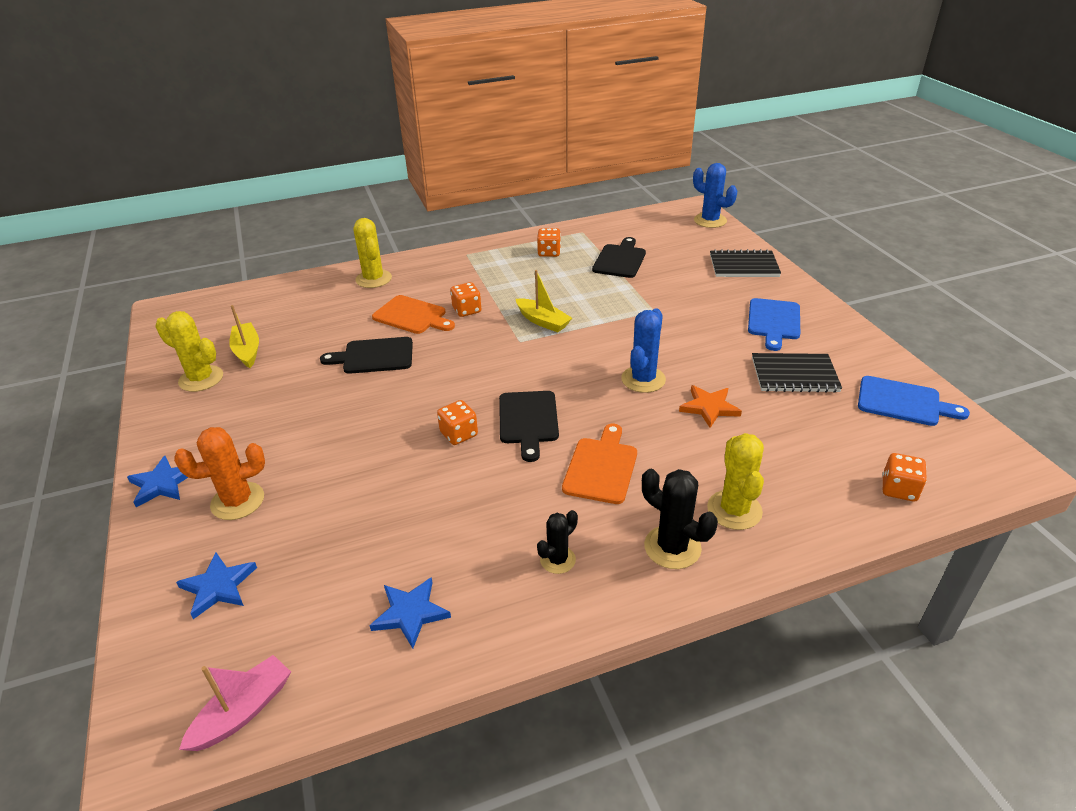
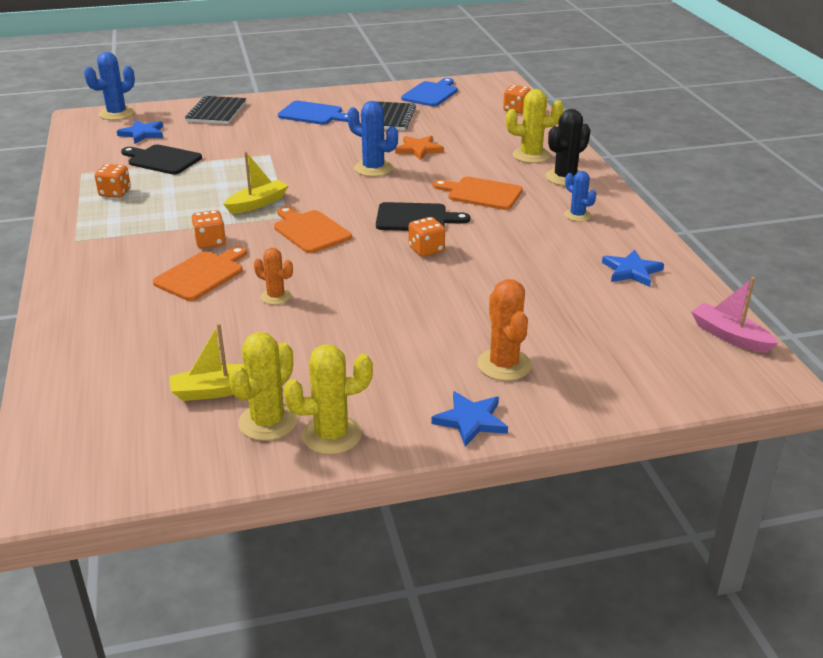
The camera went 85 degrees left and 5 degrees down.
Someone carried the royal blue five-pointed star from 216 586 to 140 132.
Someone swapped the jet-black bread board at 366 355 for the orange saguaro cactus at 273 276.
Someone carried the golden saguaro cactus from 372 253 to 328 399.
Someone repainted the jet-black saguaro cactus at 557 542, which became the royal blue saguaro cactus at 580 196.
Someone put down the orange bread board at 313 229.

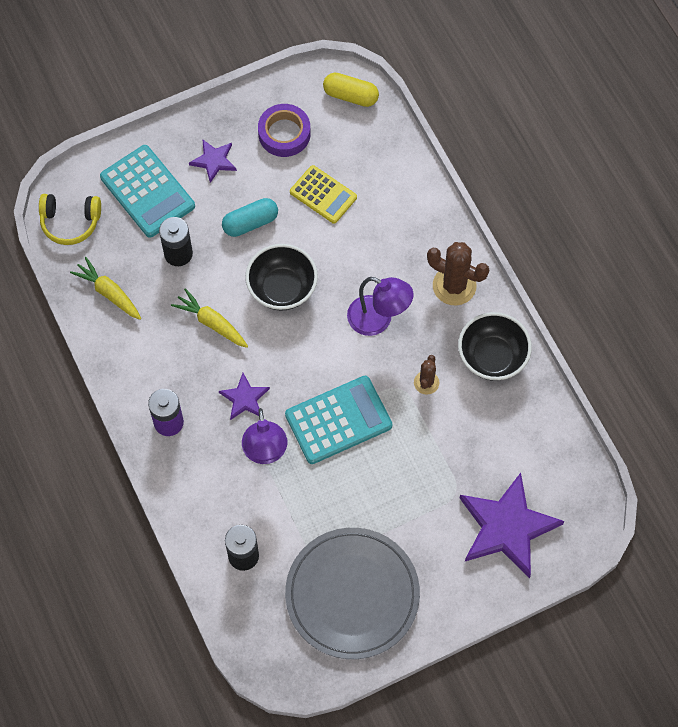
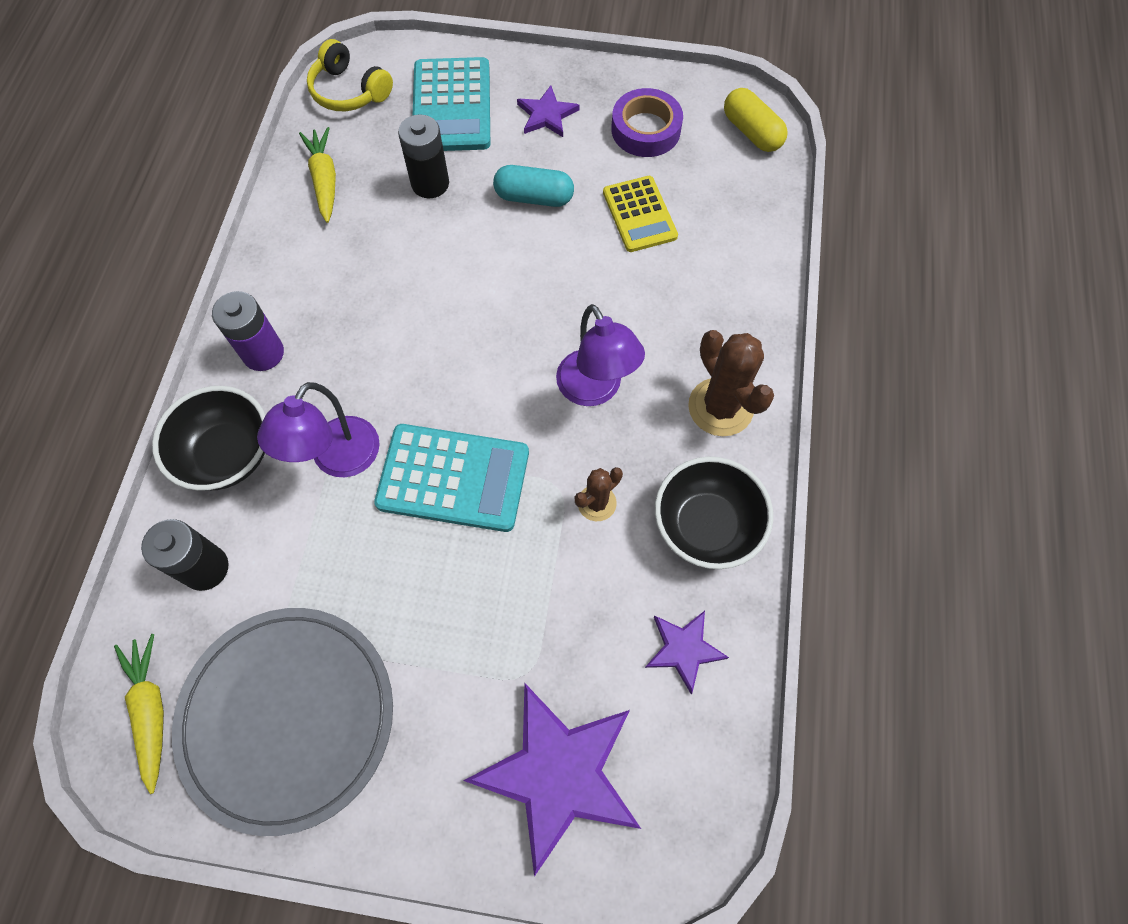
The camera went 35 degrees right and 0 degrees up.
Someone carried the golden root vegetable from 209 318 to 139 714.
Someone carried the purple five-pointed star from 244 396 to 687 652.
Someone carried the jet-black bowl from 281 277 to 209 438.

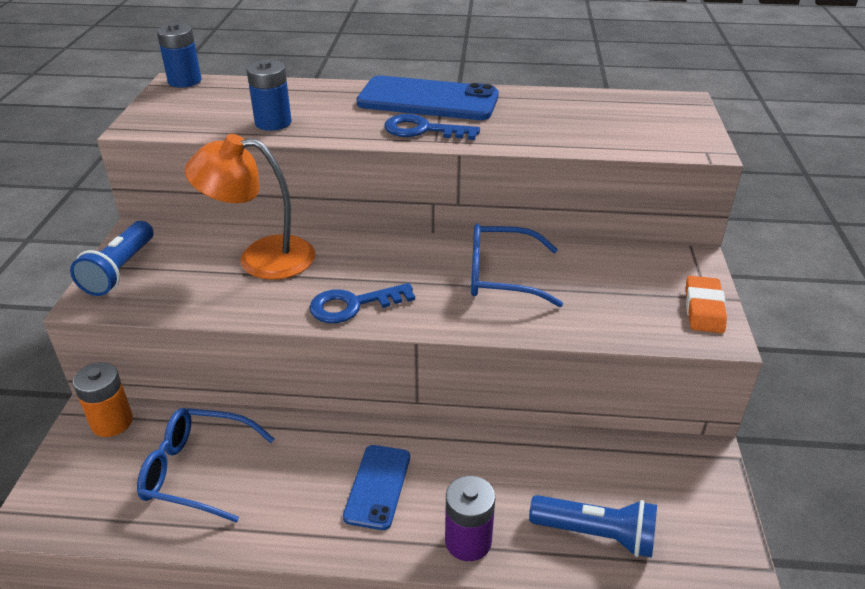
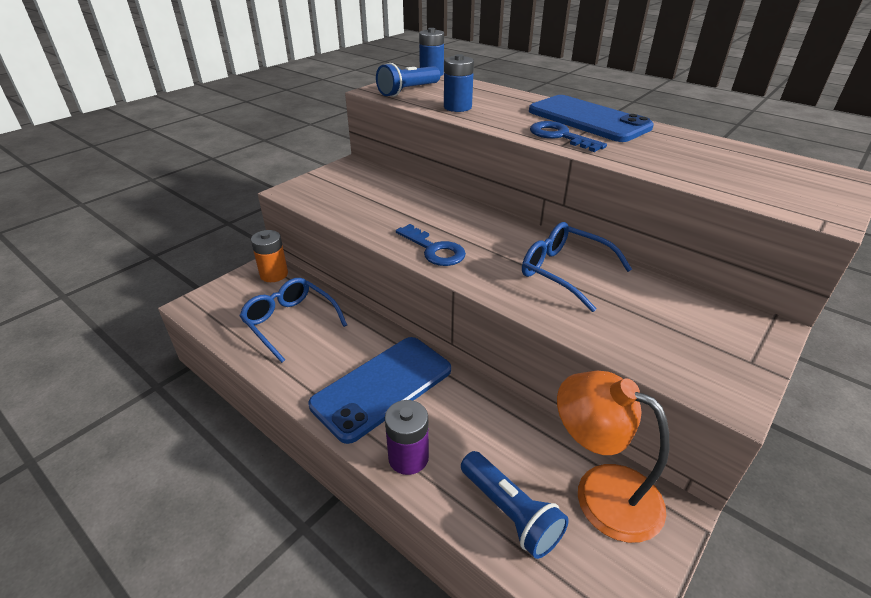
The camera went 35 degrees right and 0 degrees up.
Someone carried the royal blue torch from 111 258 to 408 80.
Someone carried the orange desk lamp from 250 207 to 613 457.
Someone rotated the royal blue door key at 362 303 by 150 degrees counterclockwise.
Someone scaled the royal blue smartphone at 376 487 by 1.77.
Someone took away the orange gum eraser at 706 304.

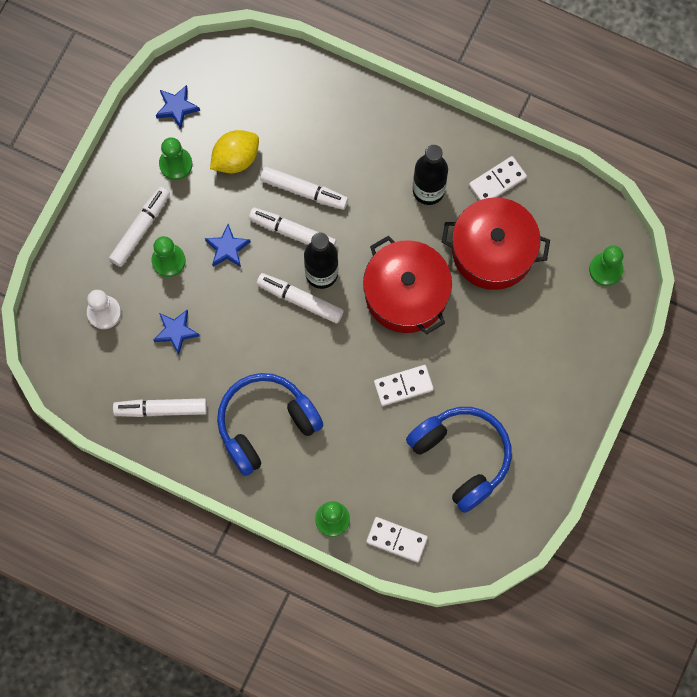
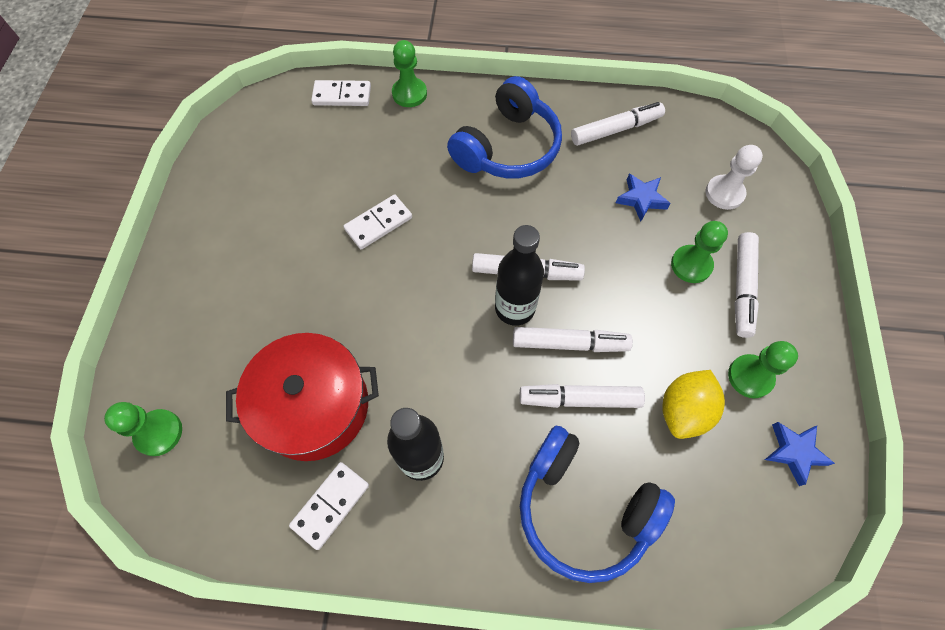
The camera went 160 degrees right and 10 degrees down.
Someone took away the royal blue five-pointed star at 228 245.
Someone took away the scarlet cooking pot at 407 284.
Someone carried the royal blue headphones from 459 460 to 597 504.

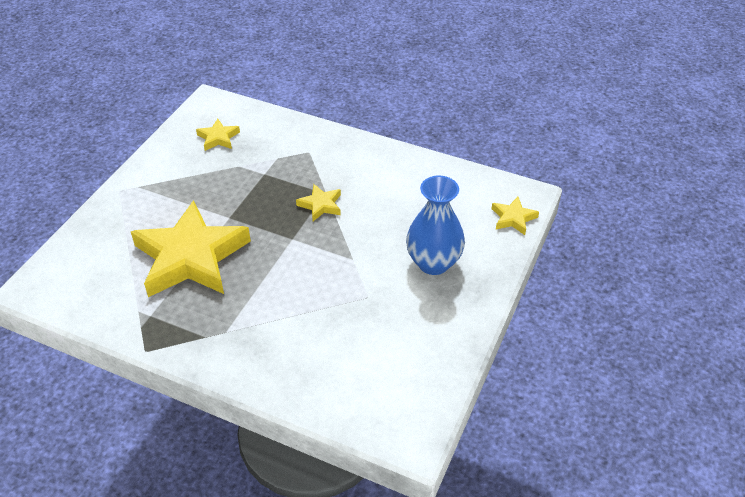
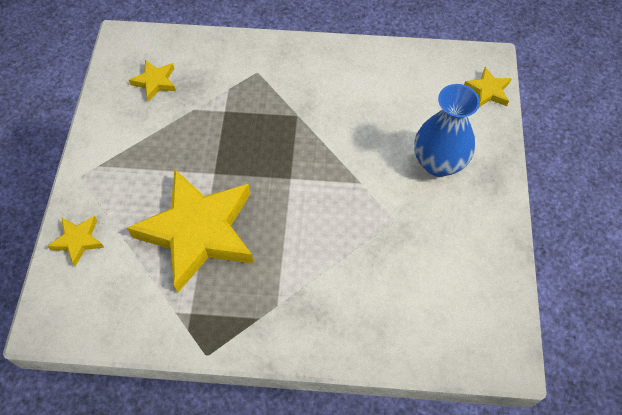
The camera went 20 degrees left and 15 degrees up.
Someone carried the golden five-pointed star from 318 202 to 75 241.

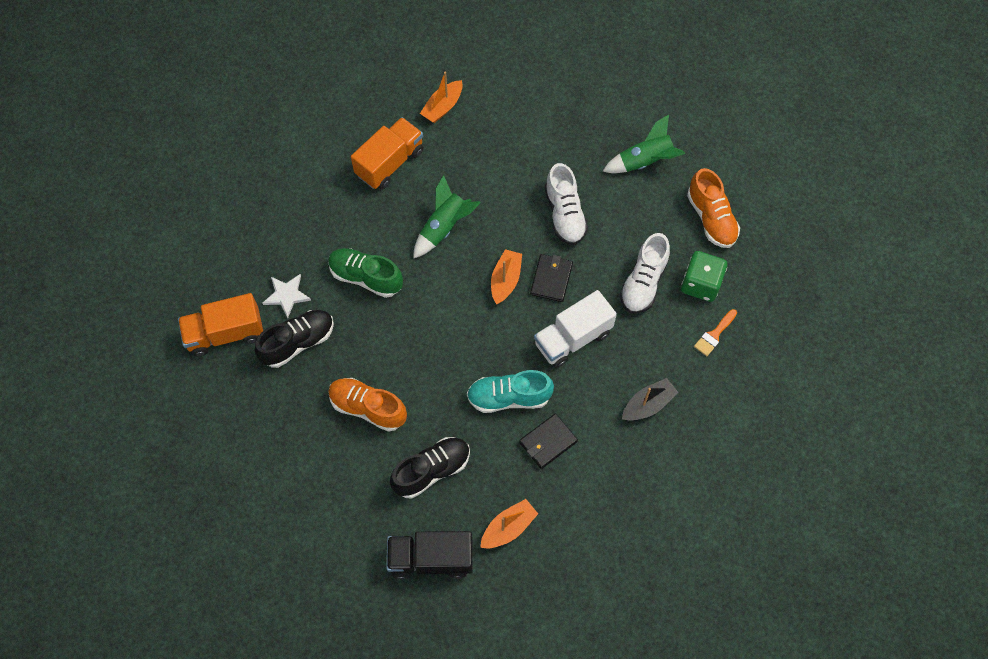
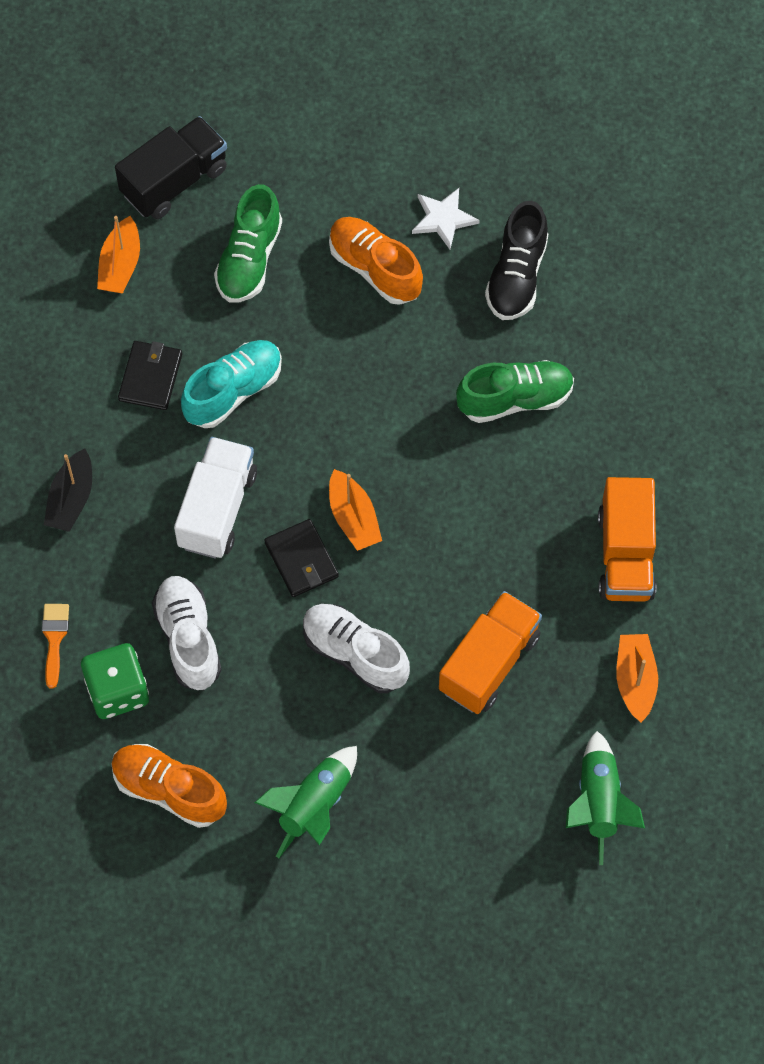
The camera went 140 degrees right and 0 degrees up.
Someone carried the orange truck from 220 325 to 490 652.
Someone carried the white five-pointed star from 286 296 to 446 218.
Someone rotated the orange lace-up shoe at 367 405 by 120 degrees counterclockwise.
Someone repainted the jet-black lace-up shoe at 430 468, which became the emerald lace-up shoe at 248 243.
Someone carried the emerald toy rocket from 447 216 to 605 798.

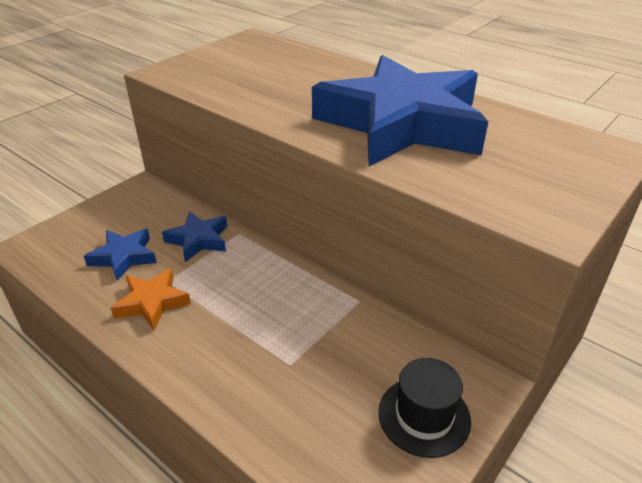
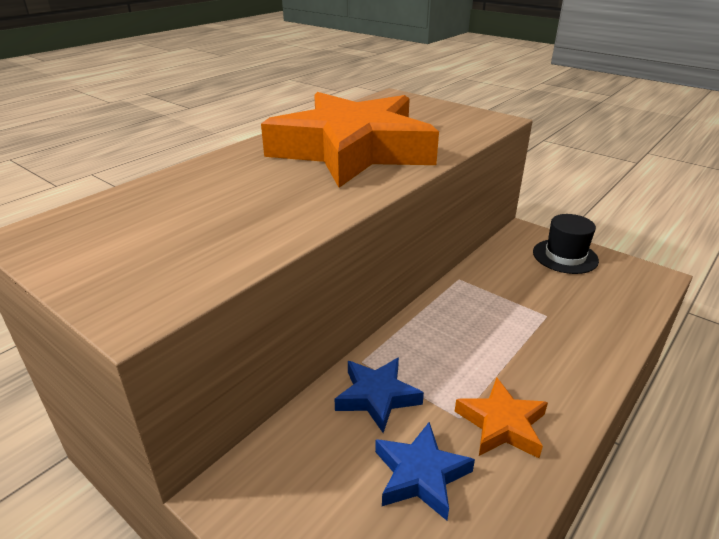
The camera went 90 degrees left and 5 degrees down.
Someone repainted the royal blue five-pointed star at 400 110, which became the orange five-pointed star at 350 140.

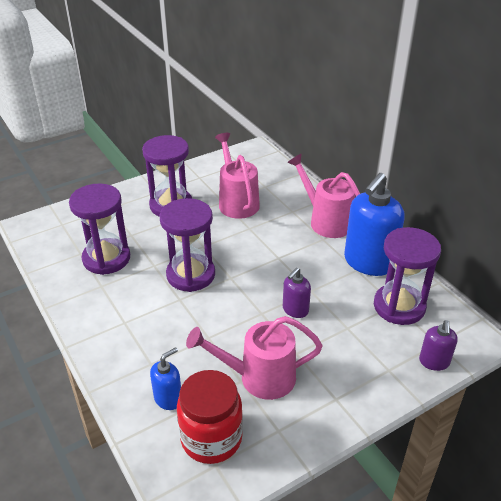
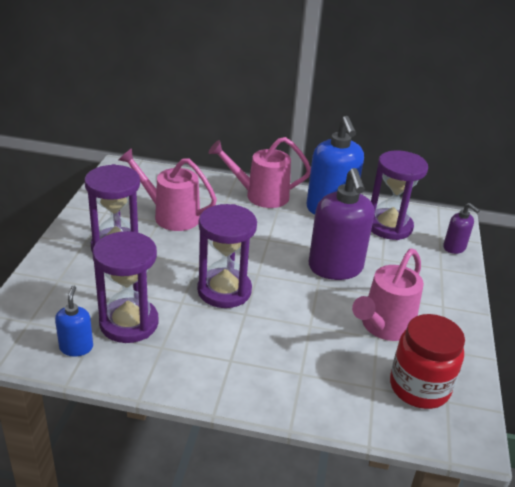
The camera went 50 degrees left and 5 degrees down.
Someone carried the royal blue soap pump from 165 378 to 74 321.
Someone scaled the purple soap pump at 297 293 by 2.02.

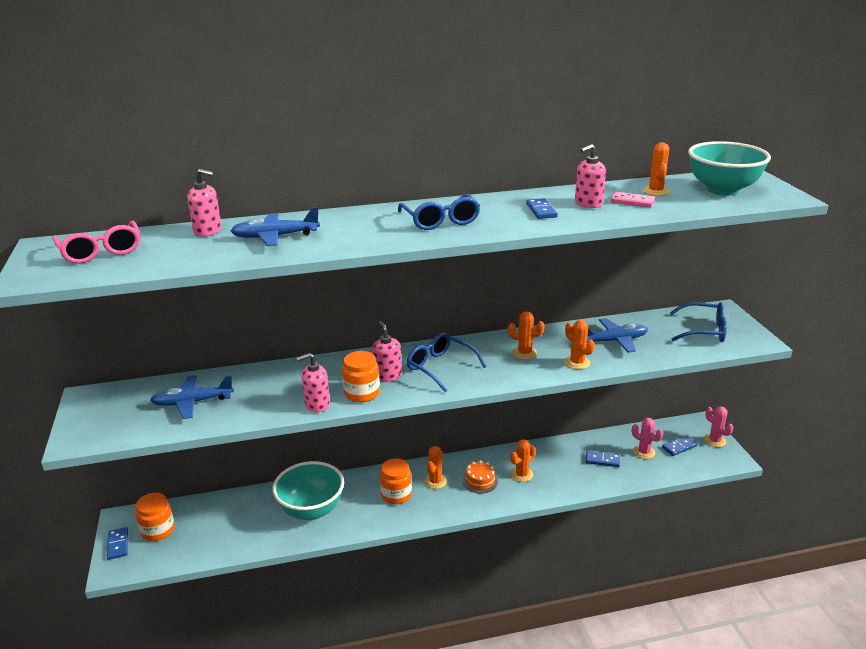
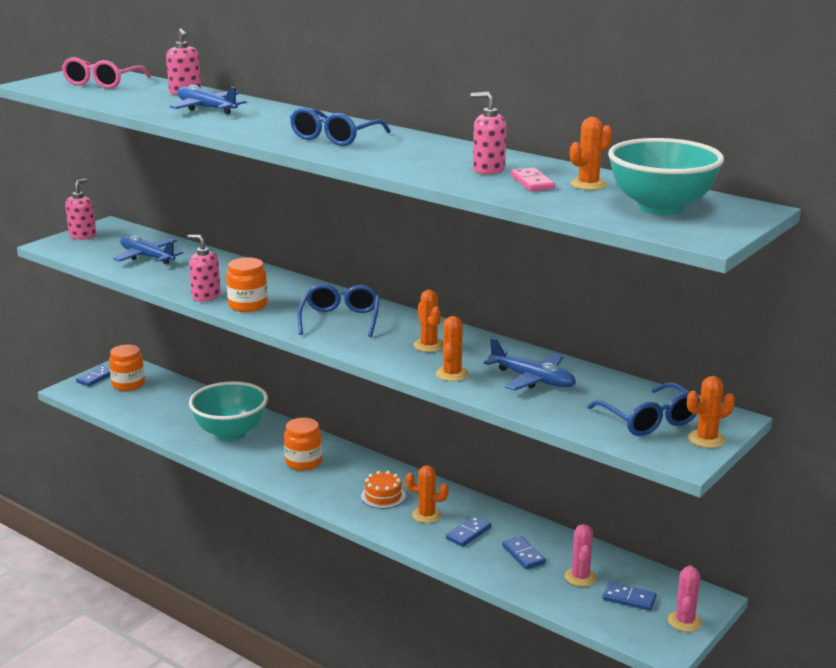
The camera went 50 degrees right and 5 degrees down.
Someone carried the rose-pink soap pump from 387 351 to 80 209.
Someone carried the orange saguaro cactus from 435 467 to 711 412.
Someone carried the royal blue domino tile from 542 208 to 468 531.

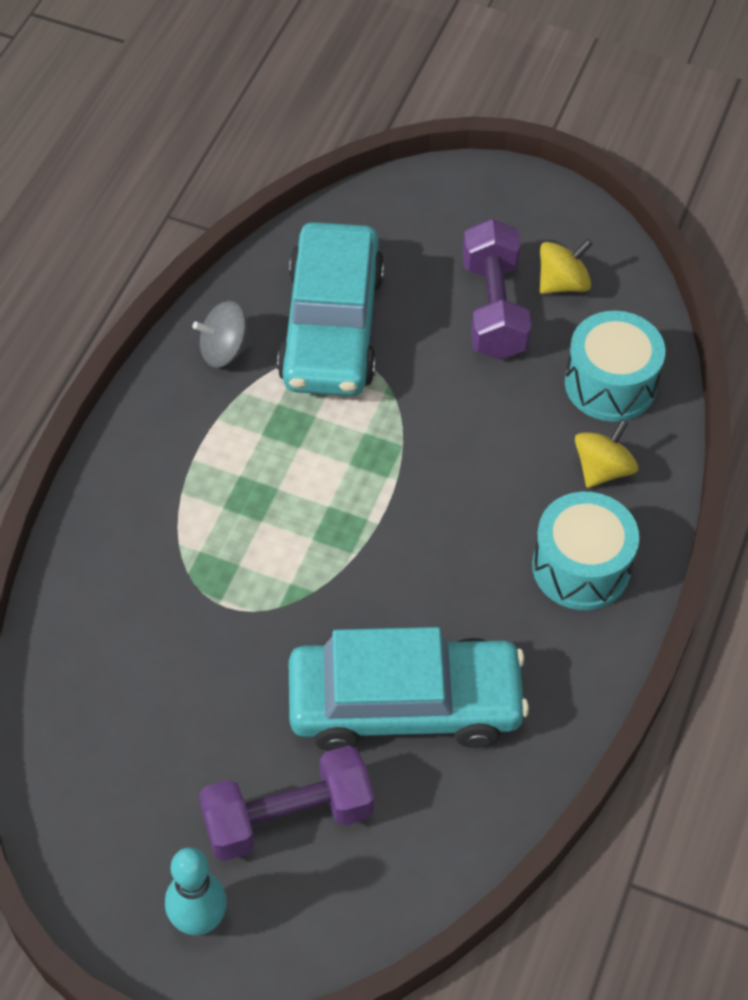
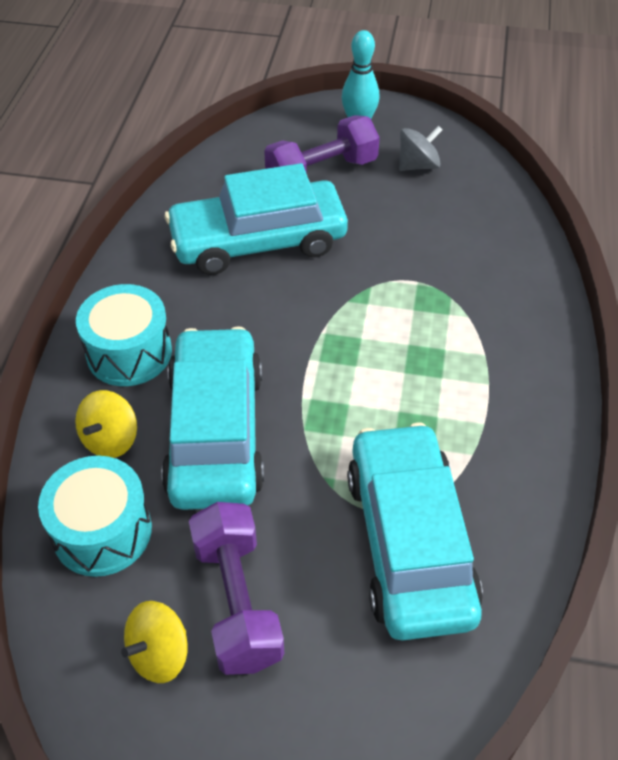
The camera went 170 degrees right and 5 degrees down.
Someone carried the gray whirligig from 223 334 to 420 148.
Someone put down the teal toy car at 212 418.

